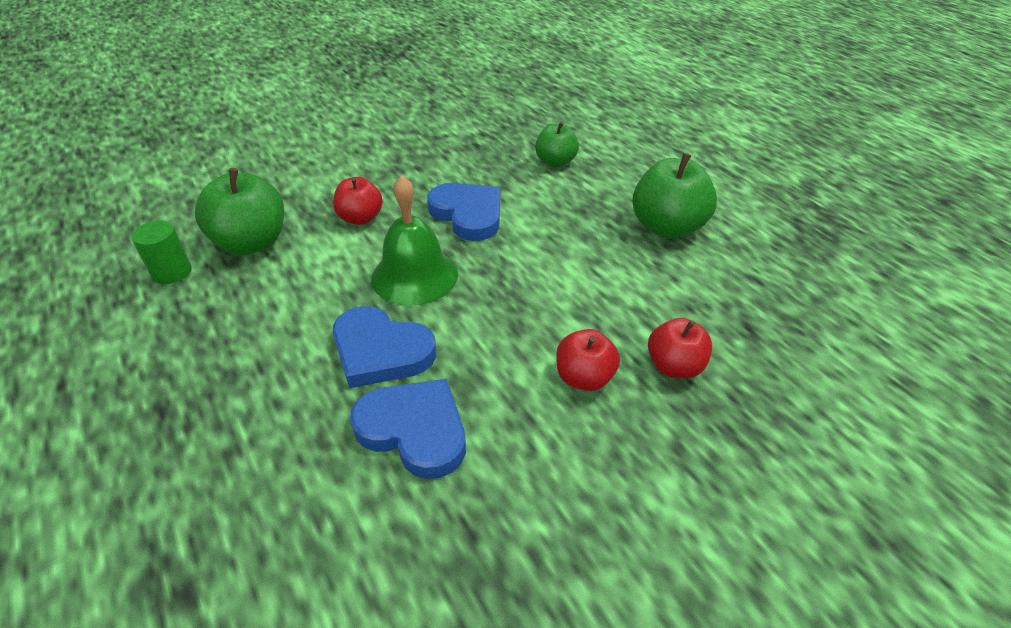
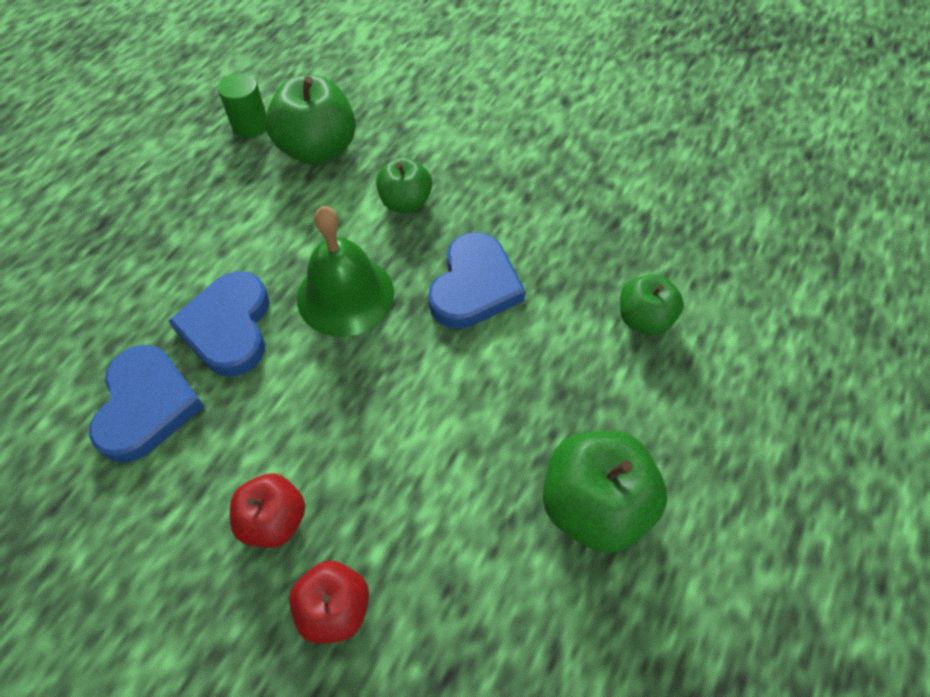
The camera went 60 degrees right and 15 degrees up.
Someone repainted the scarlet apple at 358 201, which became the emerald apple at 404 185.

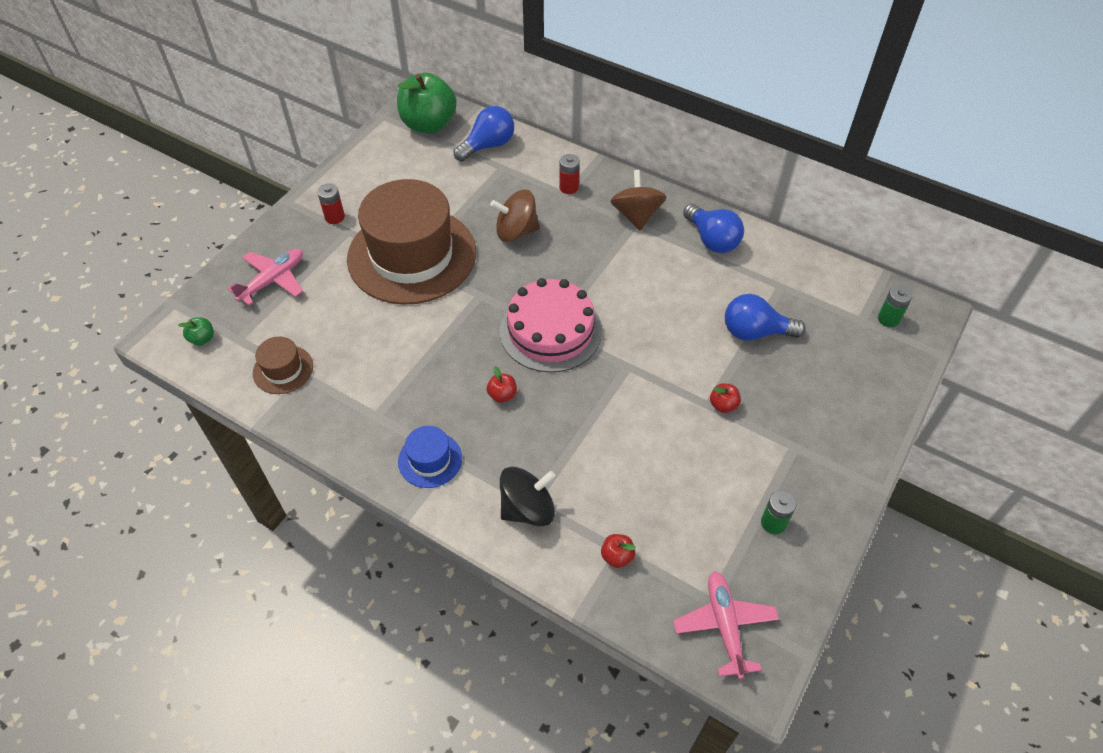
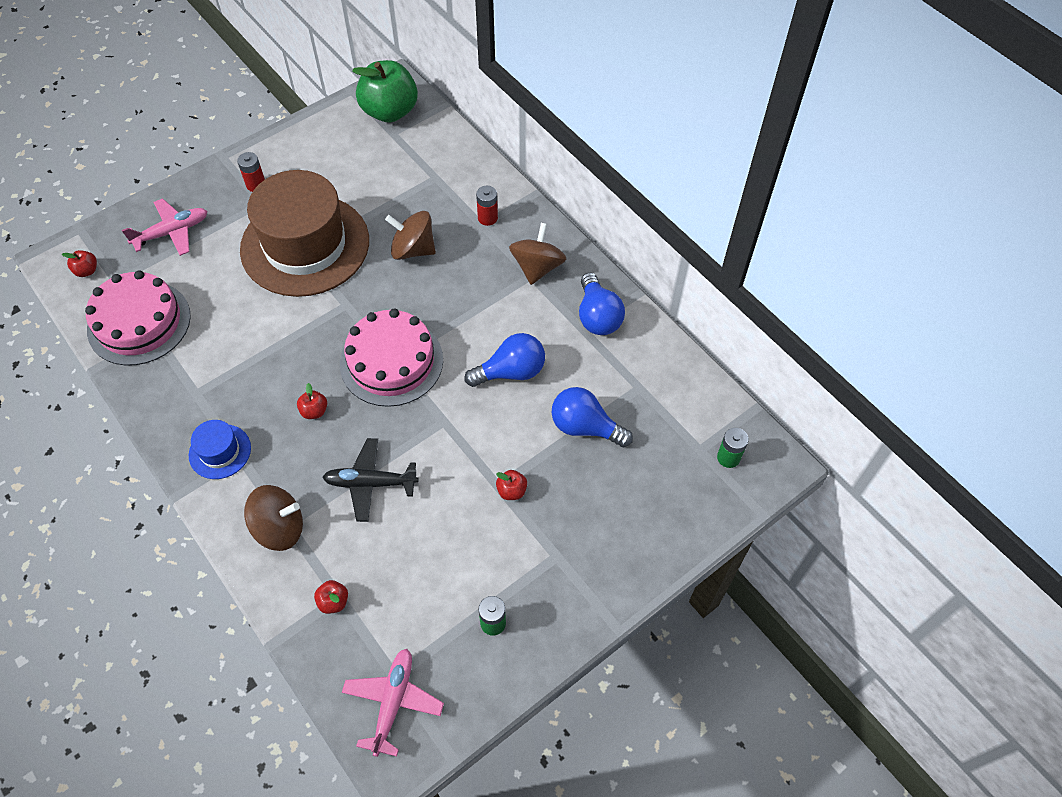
The camera went 20 degrees right and 5 degrees up.
Someone repainted the emerald apple at 196 331, which became the scarlet apple at 79 263.
Someone swapped the russet top hat at 283 365 for the rose-pink cake at 138 318.
Someone carried the royal blue light bulb from 484 134 to 505 360.
Someone repainted the jet-black whirligig at 528 496, which became the russet whirligig at 273 518.
Someone put down the jet-black plane at 371 480.

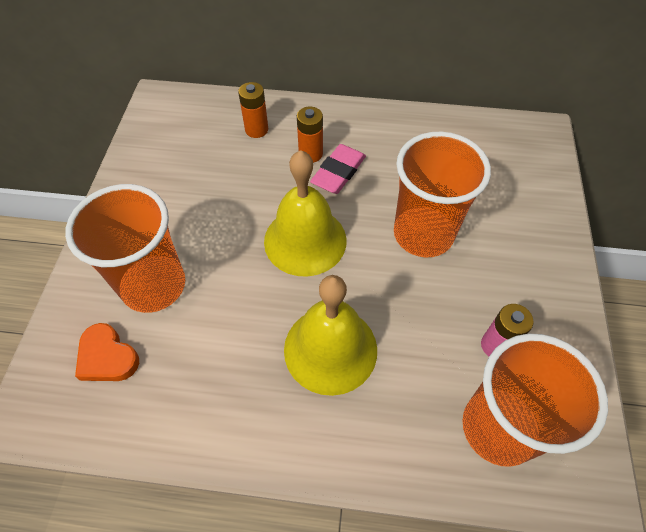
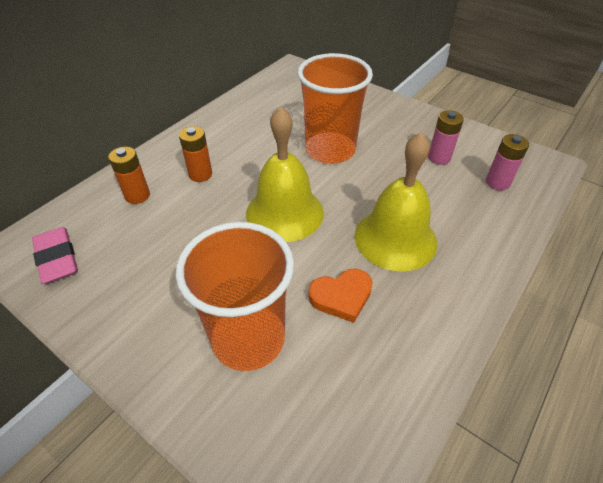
The camera went 60 degrees left and 10 degrees down.
Someone carried the orange heart shape from 107 352 to 341 296.
Someone carried the rose-pink gum eraser from 338 169 to 55 255.
Someone swapped the orange tumbler at 535 400 for the rose-pink power cell at 507 162.

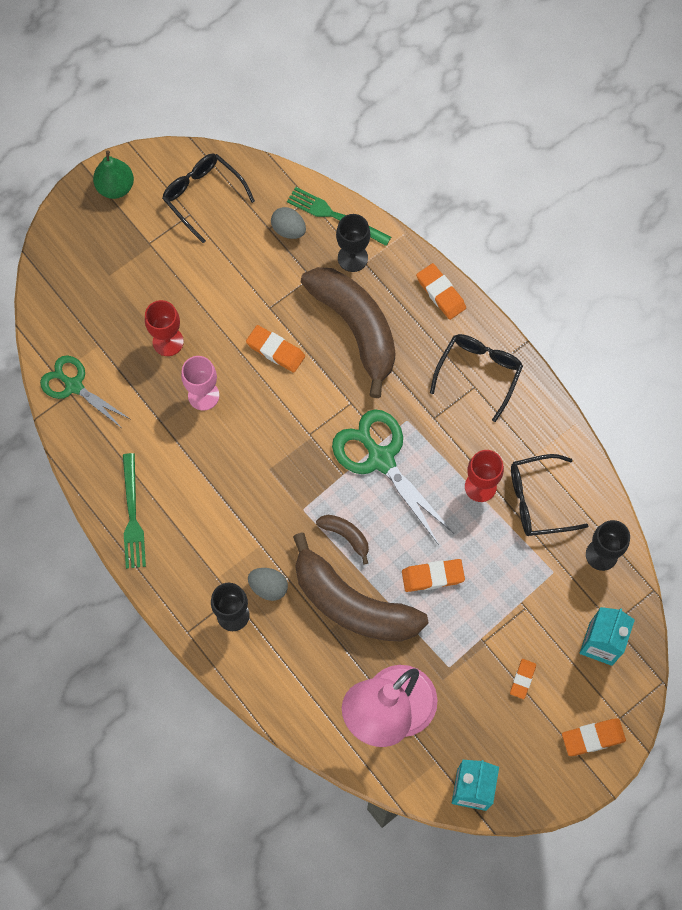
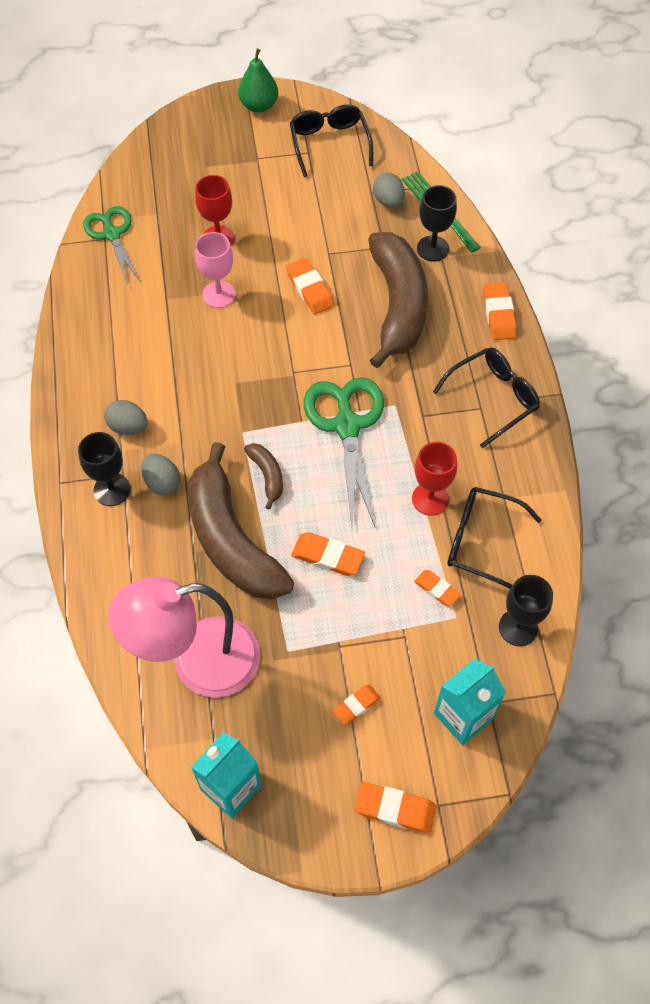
The camera went 30 degrees right and 10 degrees down.
Someone took away the emerald fork at 134 511.
Someone put down the gray toy egg at 126 417.
Someone put down the orange gum eraser at 437 588.

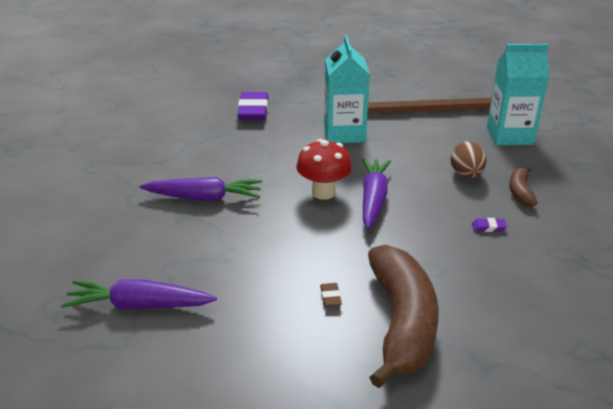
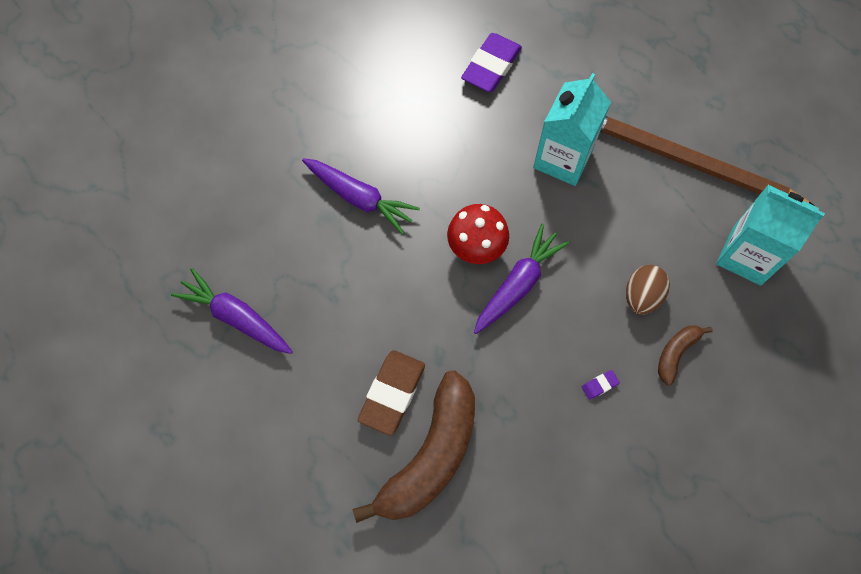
The camera went 30 degrees right and 35 degrees up.
Someone scaled the russet gum eraser at 331 295 by 2.38.
Someone rotated the purple gum eraser at 489 225 by 60 degrees counterclockwise.

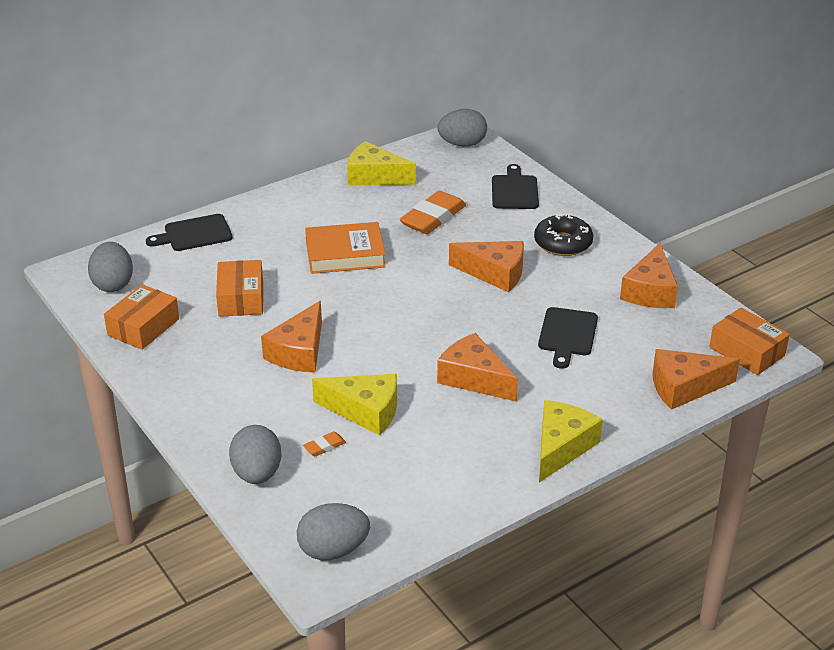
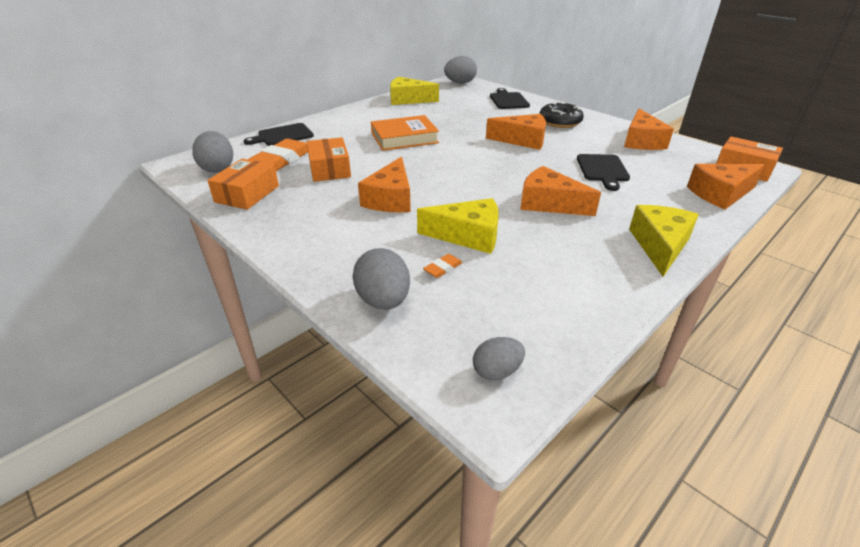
The camera went 10 degrees left and 0 degrees up.
Someone scaled the gray toy egg at 333 531 by 0.63.
Someone carried the orange gum eraser from 433 212 to 277 155.

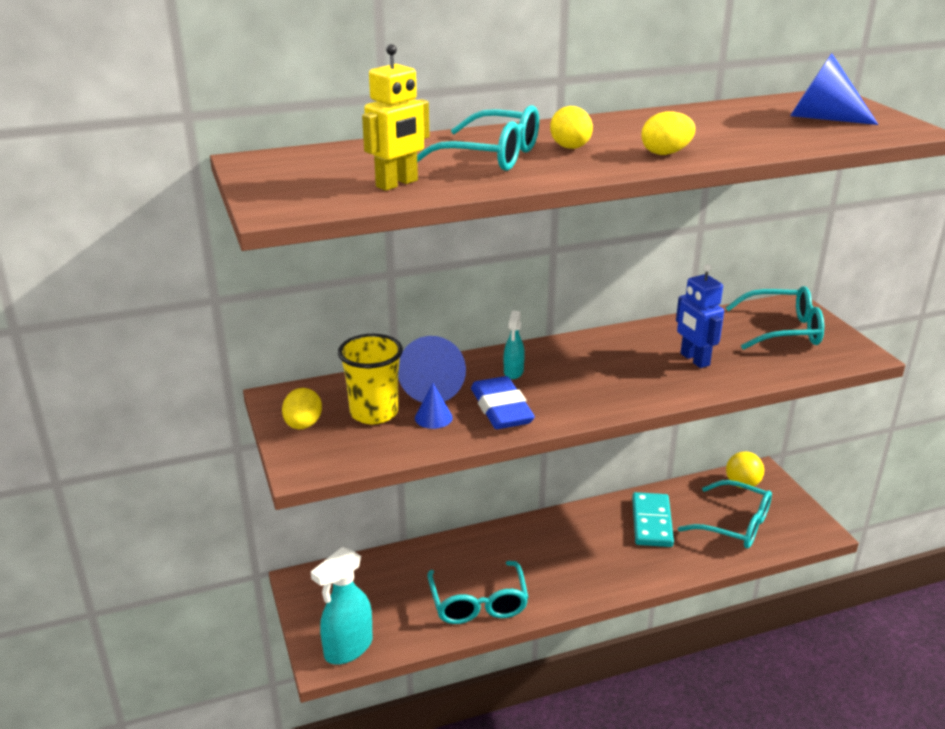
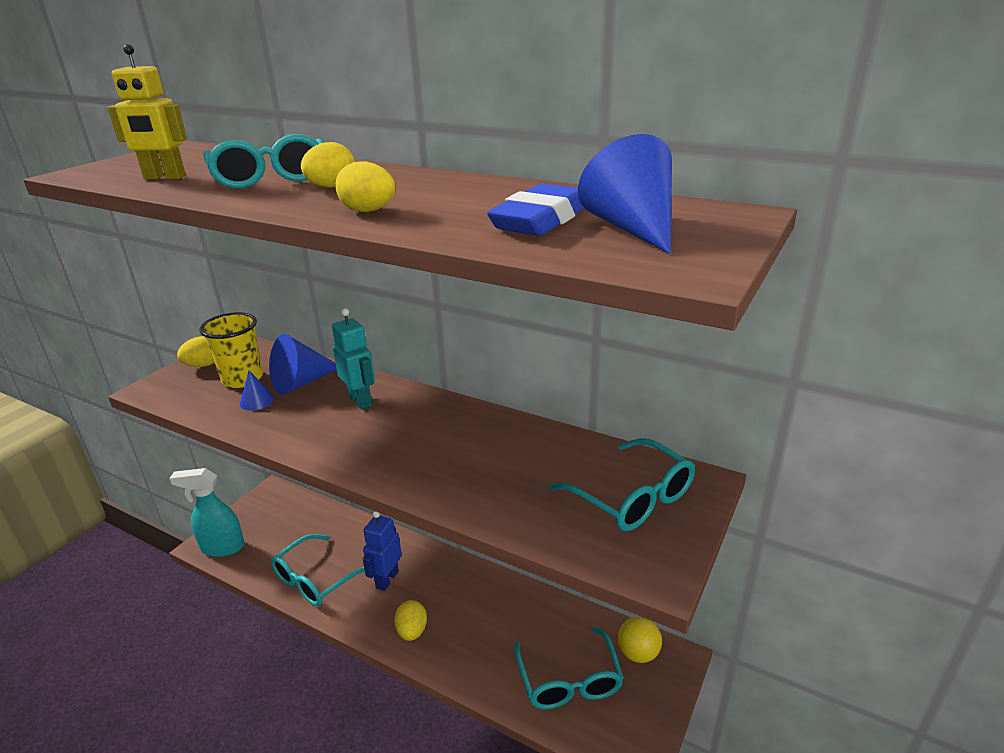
The camera went 50 degrees right and 0 degrees up.
Someone carried the royal blue gum eraser from 503 402 to 535 210.
Someone swapped the teal spray bottle at 514 345 for the teal robot figure at 353 359.
Someone took away the teal domino tile at 653 519.
Someone carried the royal blue robot figure from 700 316 to 382 551.
Someone put down the golden toy egg at 410 620.

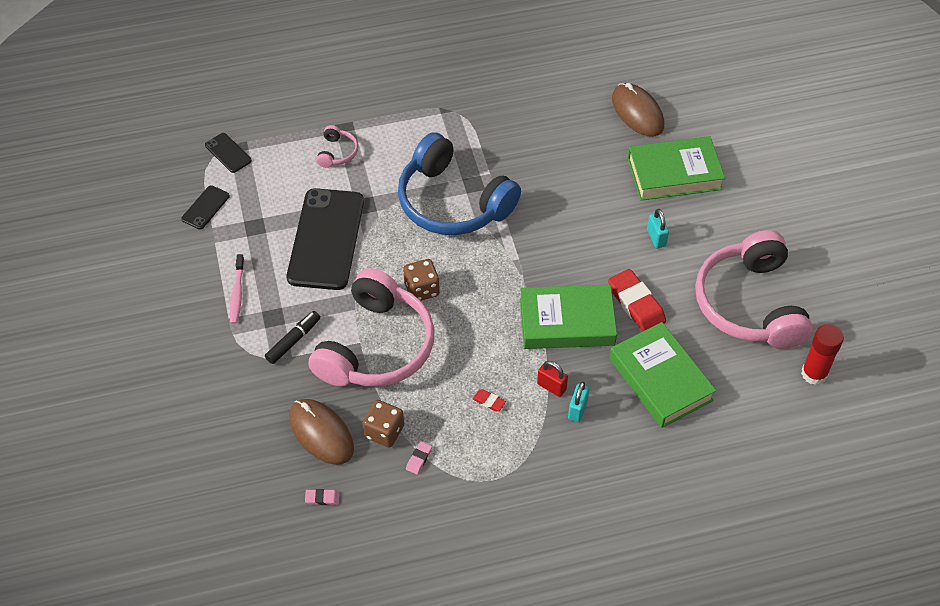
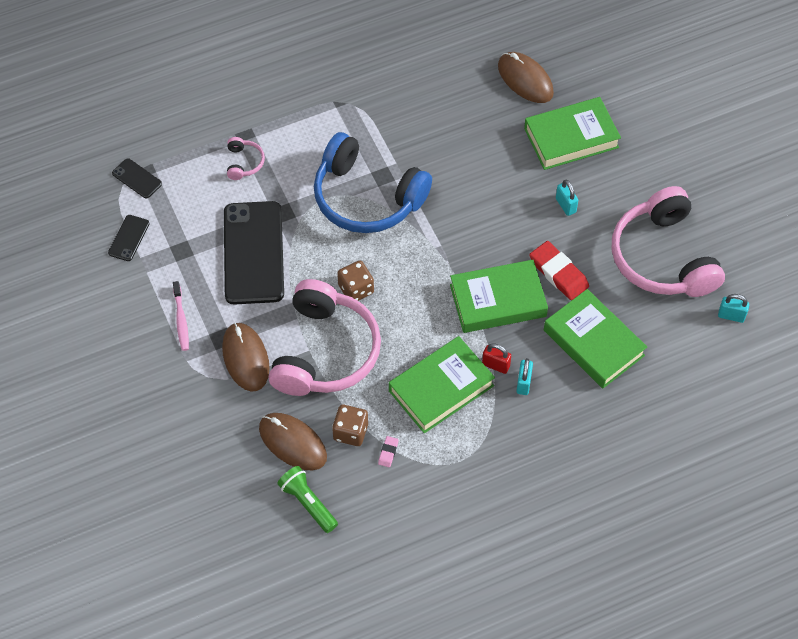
The camera went 10 degrees left and 5 degrees up.
Someone swapped the jet-black marker at 292 337 for the russet PC mouse at 246 357.
Someone swapped the rose-pink gum eraser at 322 497 for the emerald torch at 307 499.
Someone swapped the scarlet gum eraser at 489 400 for the emerald hardcover at 442 384.
Someone swapped the scarlet glue at 822 354 for the teal small lock at 733 308.

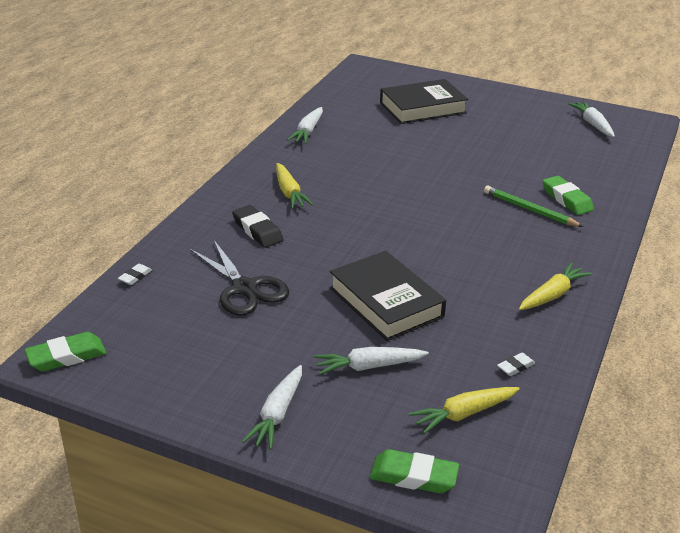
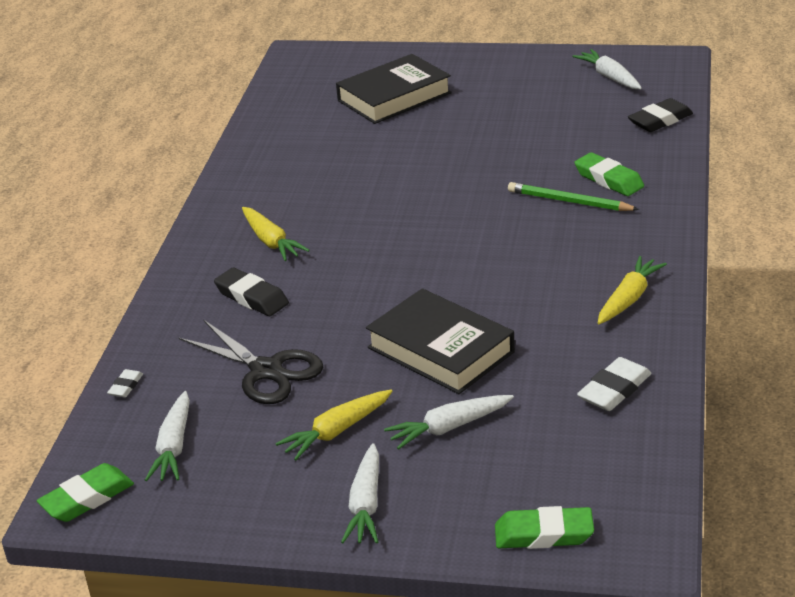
The camera went 10 degrees left and 0 degrees up.
Someone carried the white root vegetable from 305 125 to 167 436.
Someone carried the golden root vegetable from 464 410 to 333 425.
Someone scaled the white gum eraser at 516 364 by 1.84.
Someone put down the jet-black gum eraser at 660 115.

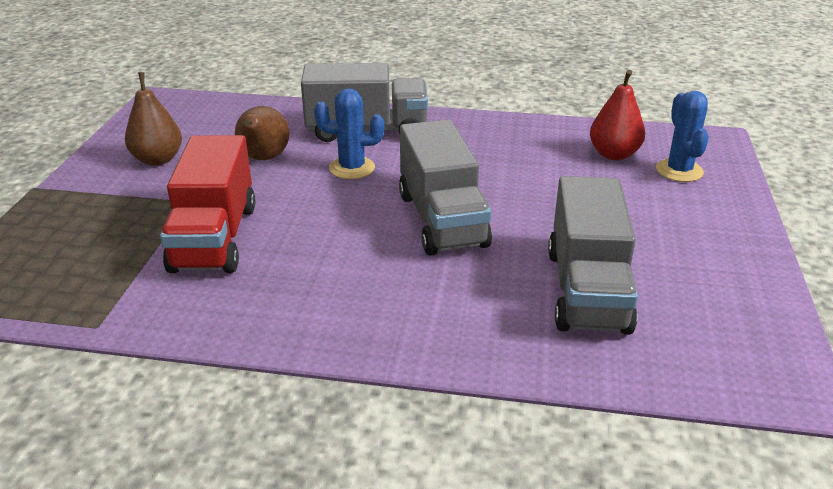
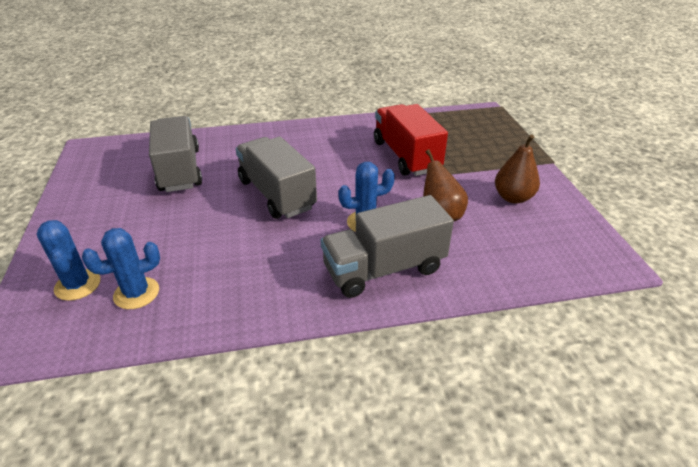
The camera went 160 degrees right and 5 degrees up.
Someone swapped the scarlet toy pear at 617 115 for the royal blue saguaro cactus at 121 268.

